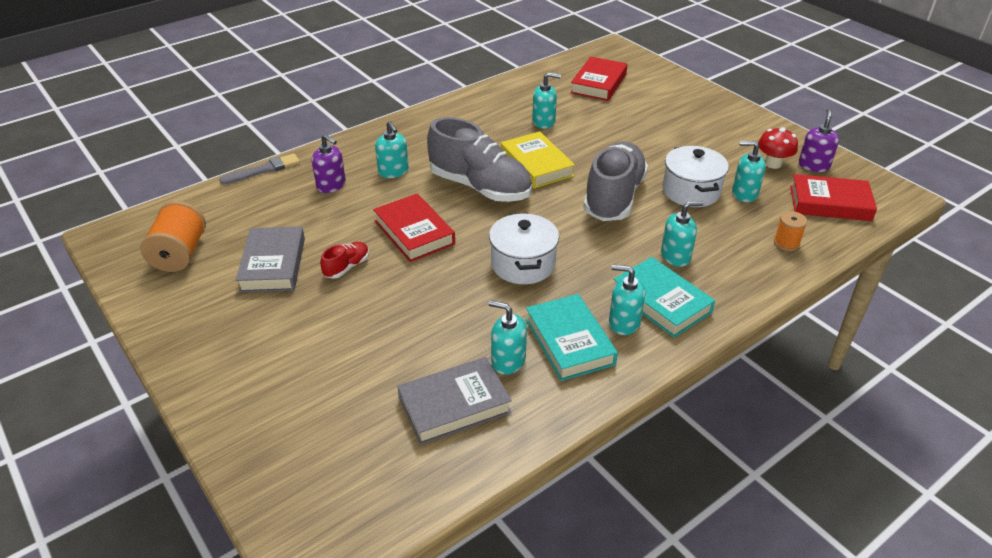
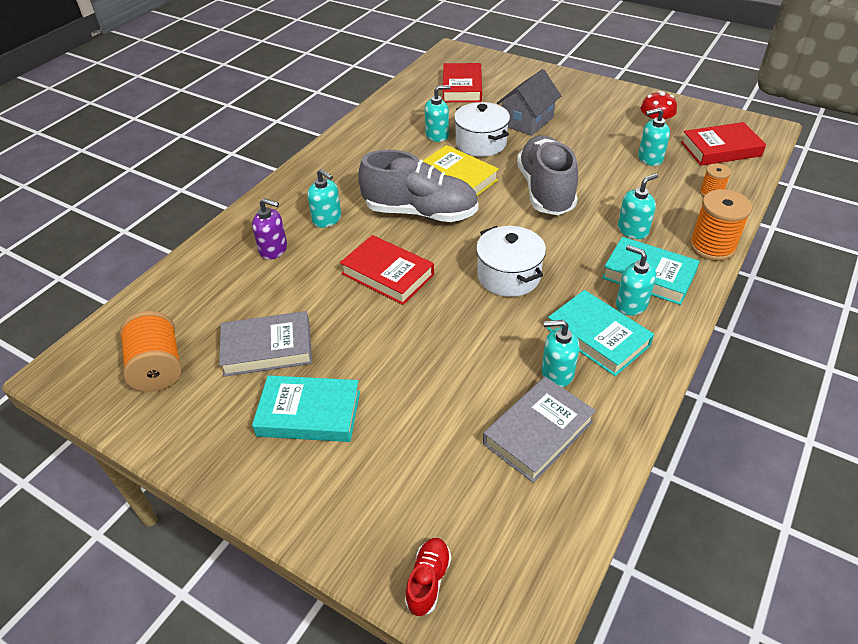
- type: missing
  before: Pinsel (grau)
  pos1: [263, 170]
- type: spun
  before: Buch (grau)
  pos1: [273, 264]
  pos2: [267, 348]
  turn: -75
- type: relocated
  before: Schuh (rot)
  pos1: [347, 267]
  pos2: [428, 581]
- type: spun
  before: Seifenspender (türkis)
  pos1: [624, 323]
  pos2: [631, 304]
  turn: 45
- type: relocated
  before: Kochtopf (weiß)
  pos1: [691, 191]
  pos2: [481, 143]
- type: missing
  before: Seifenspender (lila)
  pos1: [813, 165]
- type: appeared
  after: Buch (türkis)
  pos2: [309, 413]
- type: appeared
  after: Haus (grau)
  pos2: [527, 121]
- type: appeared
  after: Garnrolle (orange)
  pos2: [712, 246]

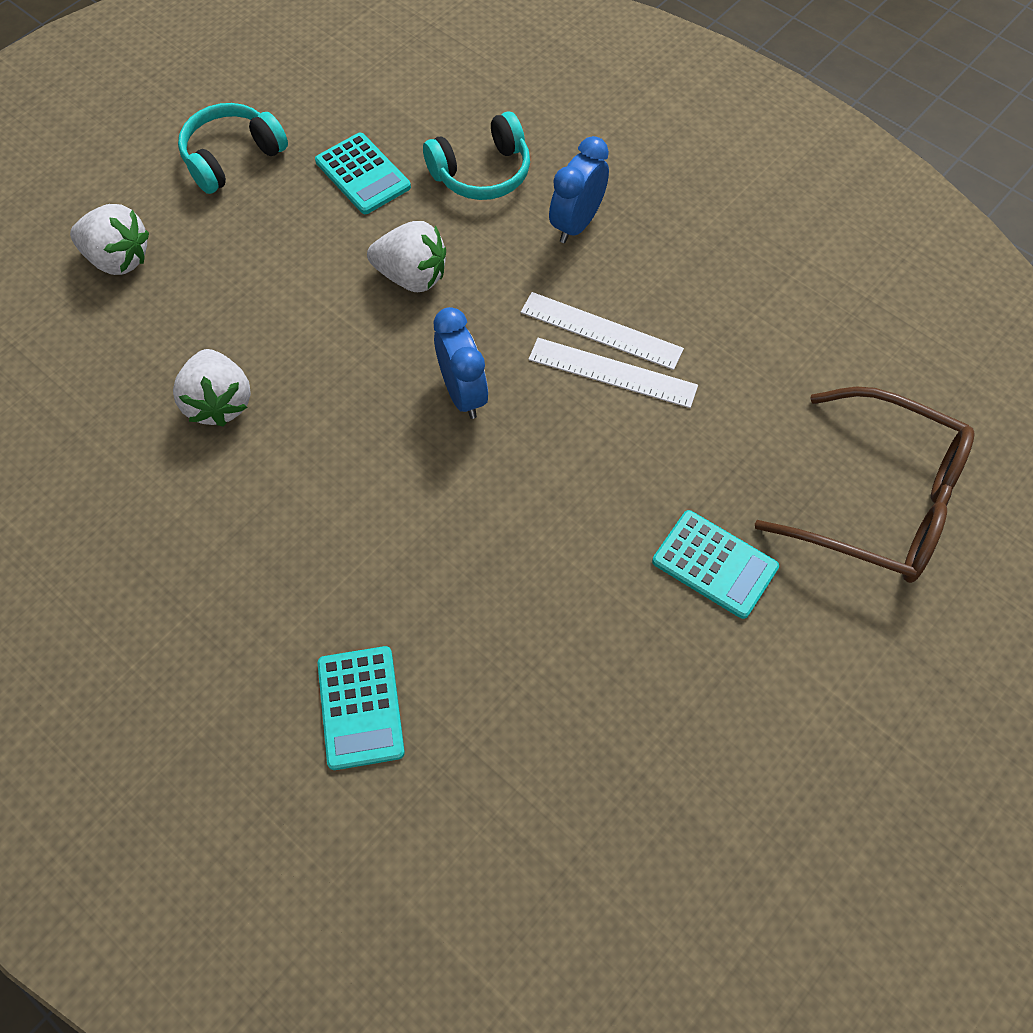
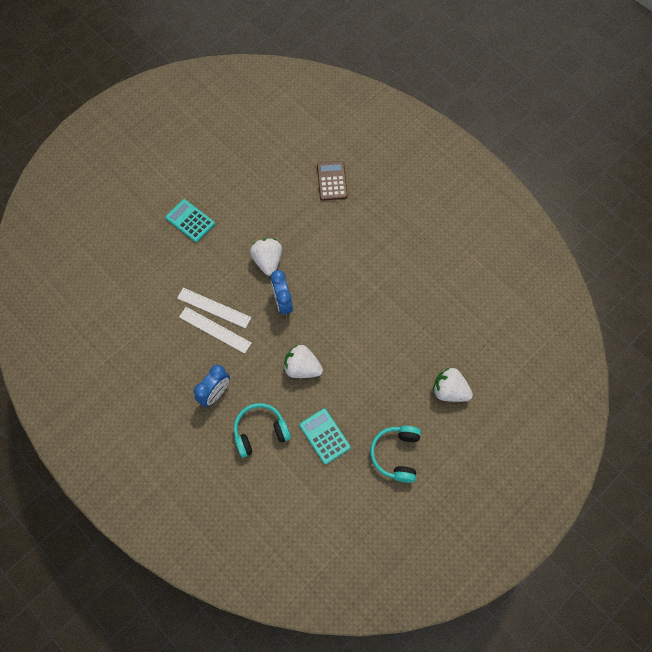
- type: relocated
  before: Erdbeere (weiß)
  pos1: [219, 403]
  pos2: [267, 261]
- type: spun
  before: Kopfhörer (türkis)
  pos1: [232, 157]
  pos2: [396, 454]
  turn: 135
- type: colour
  before: Taschenrechner (türkis)
  after: Taschenrechner (braun)
  pos1: [360, 707]
  pos2: [332, 181]
- type: missing
  before: Brille (braun)
  pos1: [880, 501]

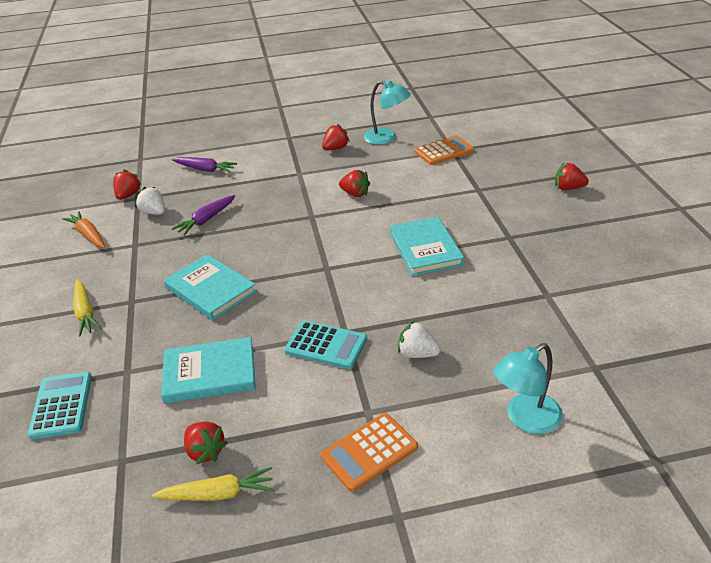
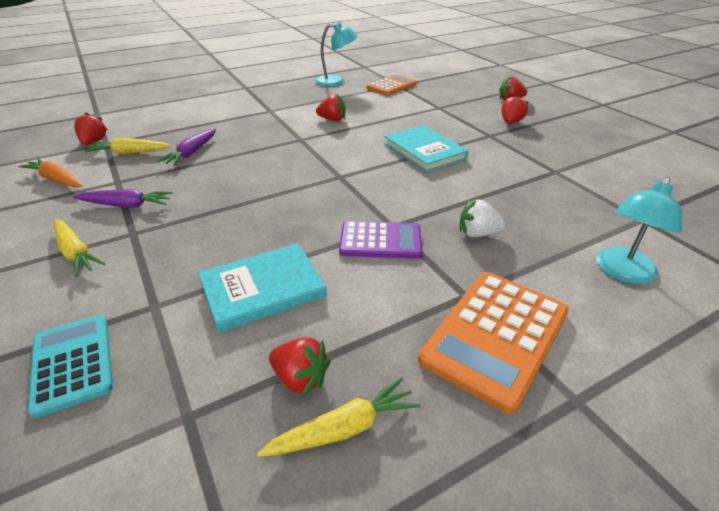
- type: exchanged
  before: Erdbeere (weiß)
  after: Karotte (gelb)
  pos1: [154, 212]
  pos2: [129, 153]
- type: missing
  before: Buch (türkis)
  pos1: [210, 289]
- type: relocated
  before: Karotte (lila)
  pos1: [205, 169]
  pos2: [126, 205]
- type: colour
  before: Taschenrechner (türkis)
  after: Taschenrechner (lila)
  pos1: [326, 345]
  pos2: [380, 241]
- type: size
  before: Taschenrechner (orange)
  pos1: [369, 452]
  pos2: [495, 336]
  scale: 1.51
- type: relocated
  before: Erdbeere (rot)
  pos1: [335, 148]
  pos2: [511, 122]

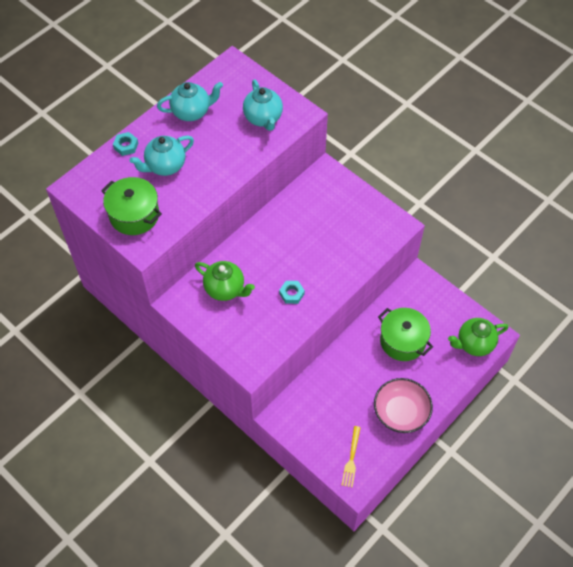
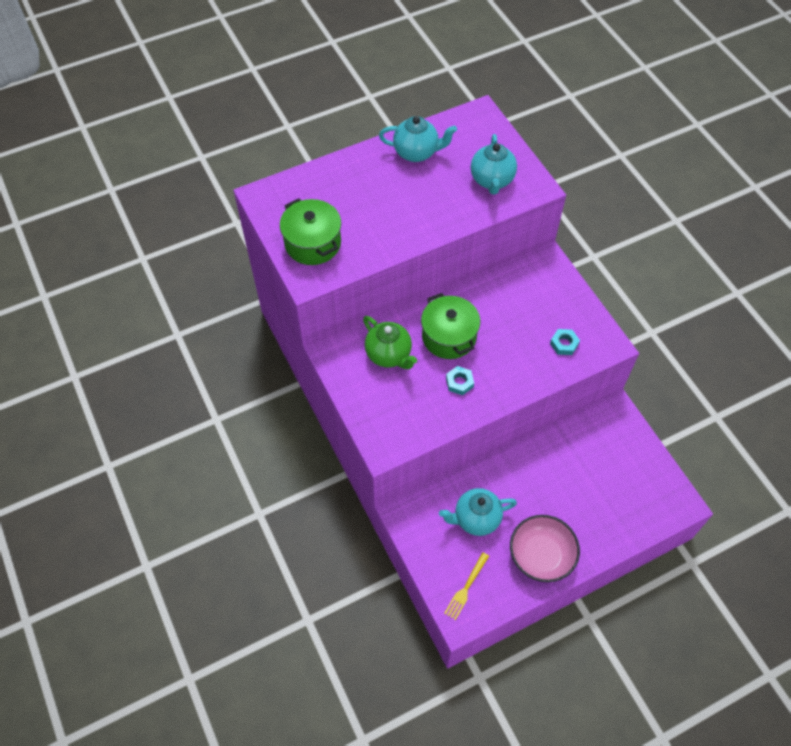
- type: relocated
  before: Sechskantmutter (türkis)
  pos1: [126, 146]
  pos2: [564, 344]
- type: relocated
  before: Teekanne (türkis)
  pos1: [165, 166]
  pos2: [476, 519]
- type: relocated
  before: Kochtopf (grün)
  pos1: [402, 341]
  pos2: [449, 337]
- type: missing
  before: Teekanne (grün)
  pos1: [474, 344]

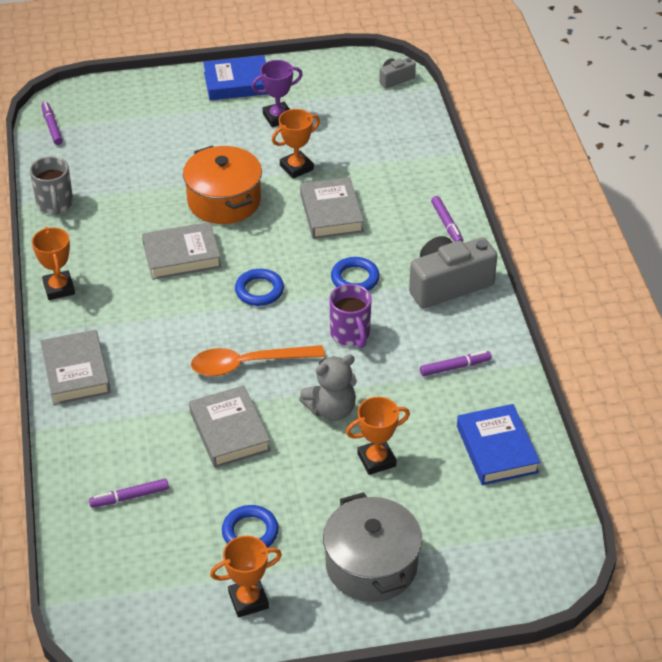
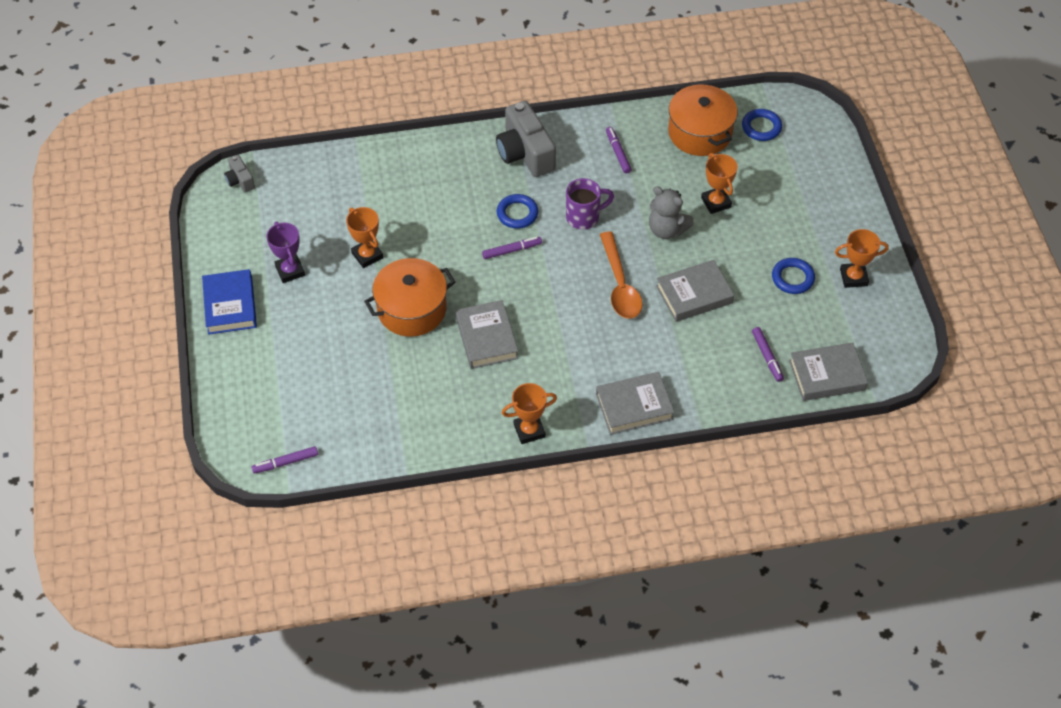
- type: missing
  before: Tasse (grau)
  pos1: [55, 204]
- type: spun
  before: Pokal (orange)
  pos1: [248, 600]
  pos2: [853, 277]
  turn: -75
- type: relocated
  before: Ring (blau)
  pos1: [259, 290]
  pos2: [761, 127]
- type: spun
  before: Teddybär (grau)
  pos1: [331, 409]
  pos2: [667, 229]
  turn: 150
- type: relocated
  before: Buch (grau)
  pos1: [331, 213]
  pos2: [827, 375]
- type: missing
  before: Kochtopf (grau)
  pos1: [371, 565]
- type: relocated
  before: Filzstift (lila)
  pos1: [447, 224]
  pos2: [512, 250]
- type: exchanged
  before: Buch (blau)
  after: Kochtopf (orange)
  pos1: [496, 449]
  pos2: [700, 133]

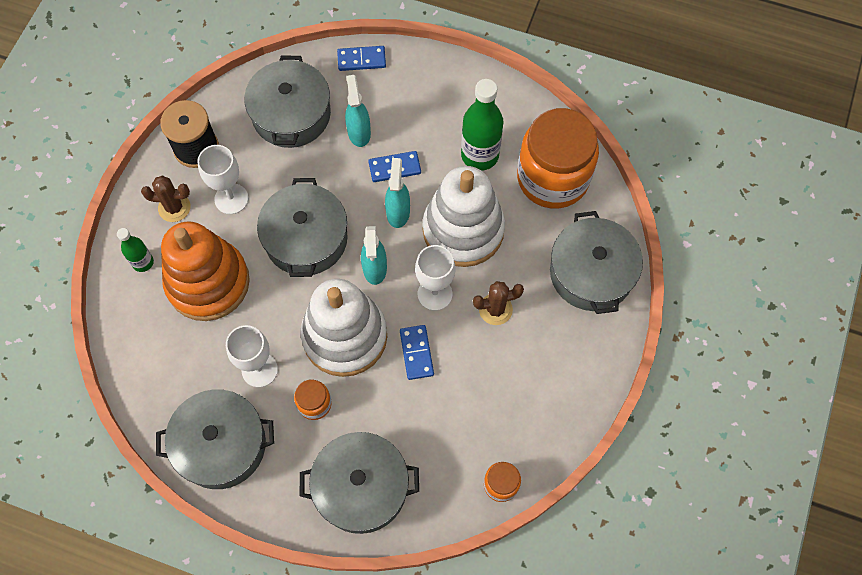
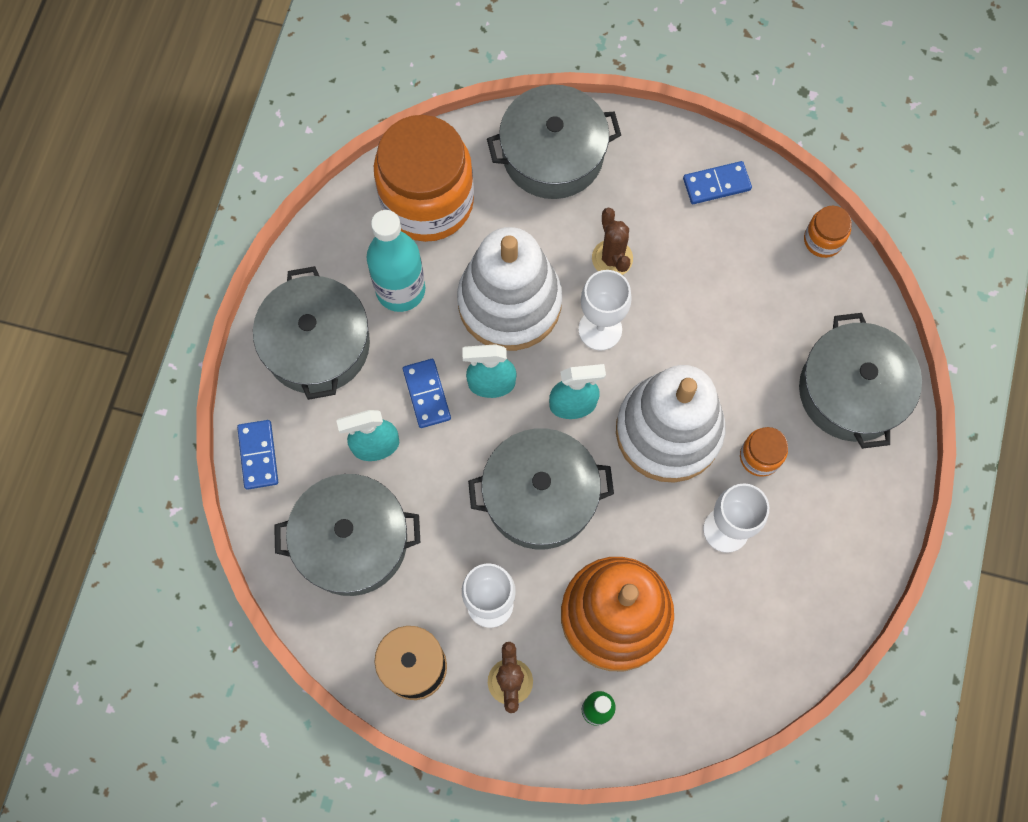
- type: relocated
  before: Kochtopf (grau)
  pos1: [221, 445]
  pos2: [317, 344]
- type: relocated
  before: Dominostein (blau)
  pos1: [416, 353]
  pos2: [716, 184]
- type: colour
  before: Flasche (grün)
  after: Flasche (türkis)
  pos1: [480, 155]
  pos2: [400, 290]

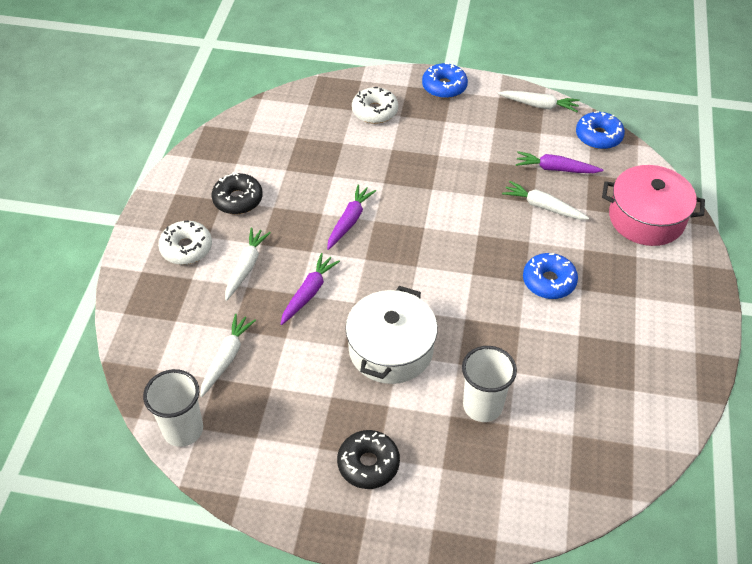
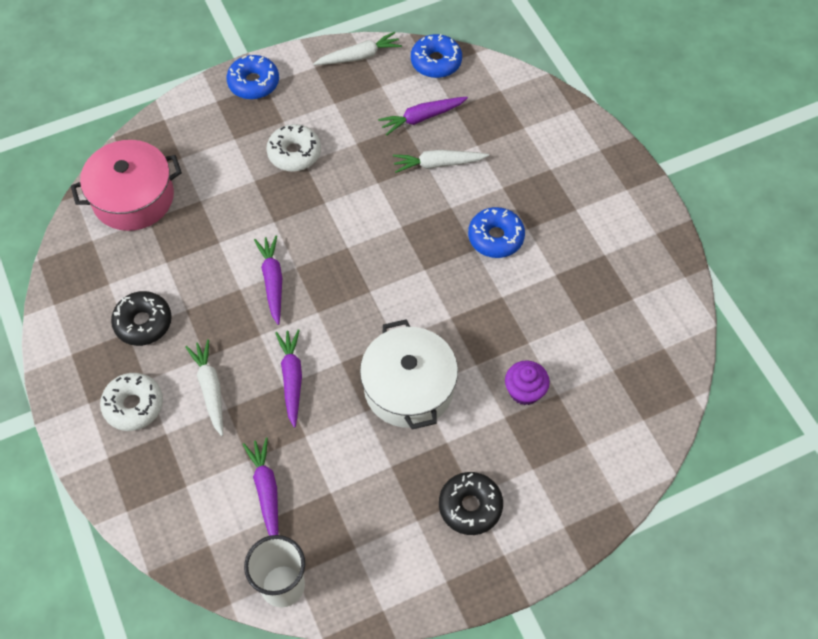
- type: colour
  before: Karotte (weiß)
  after: Karotte (lila)
  pos1: [226, 358]
  pos2: [266, 491]
- type: relocated
  before: Donut (weiß)
  pos1: [375, 111]
  pos2: [294, 153]
- type: exchanged
  before: Becher (weiß)
  after: Muffin (lila)
  pos1: [482, 406]
  pos2: [524, 391]
- type: relocated
  before: Kochtopf (rosa)
  pos1: [646, 218]
  pos2: [133, 197]

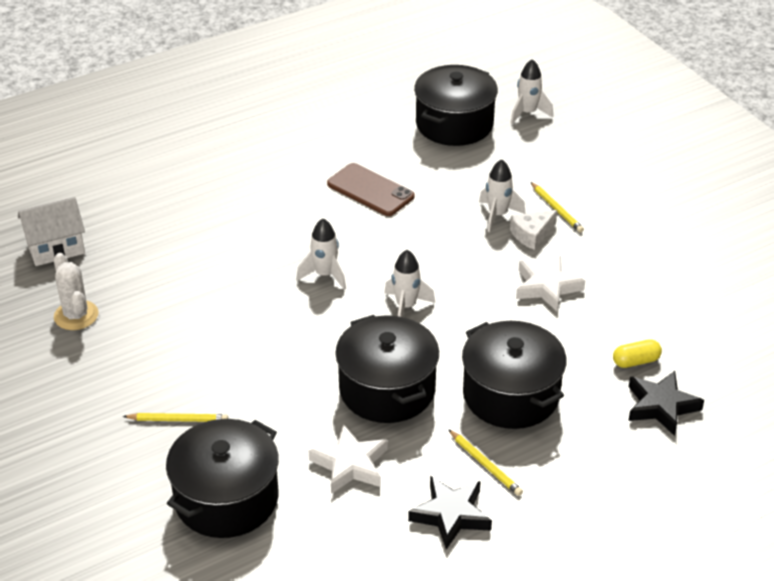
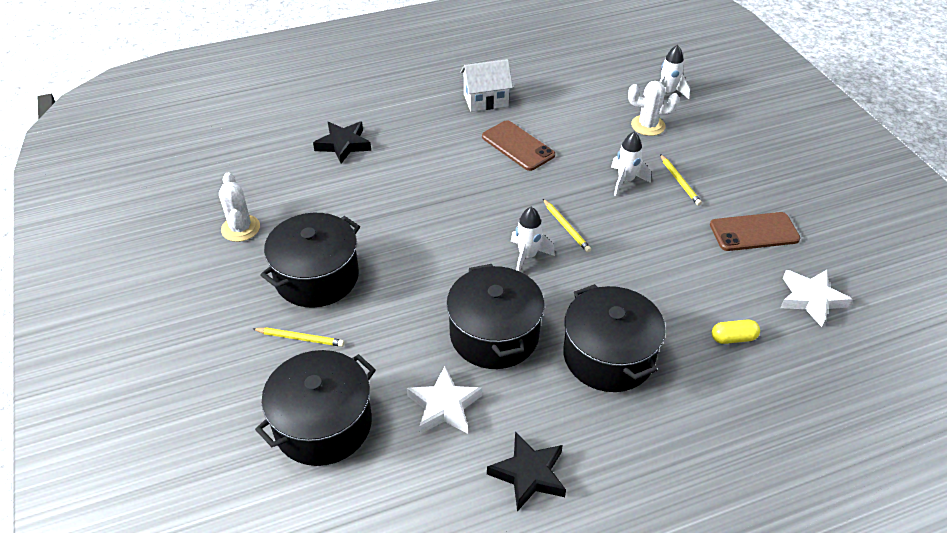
- type: relocated
  before: Haus (weiß)
  pos1: [56, 248]
  pos2: [486, 100]
- type: missing
  before: Rakete (weiß)
  pos1: [325, 275]
- type: relocated
  before: Kochtopf (schwarz)
  pos1: [454, 124]
  pos2: [317, 277]
- type: relocated
  before: Bleistift (gelb)
  pos1: [485, 464]
  pos2: [566, 227]
- type: missing
  before: Käse (weiß)
  pos1: [532, 235]
- type: relocated
  before: Stern (weiß)
  pos1: [547, 287]
  pos2: [811, 299]
- type: relocated
  before: Stern (schwarz)
  pos1: [661, 406]
  pos2: [343, 145]
- type: appeared
  after: Kaktus (weiß)
  pos2: [648, 125]
- type: appeared
  after: Handy (braun)
  pos2: [754, 232]

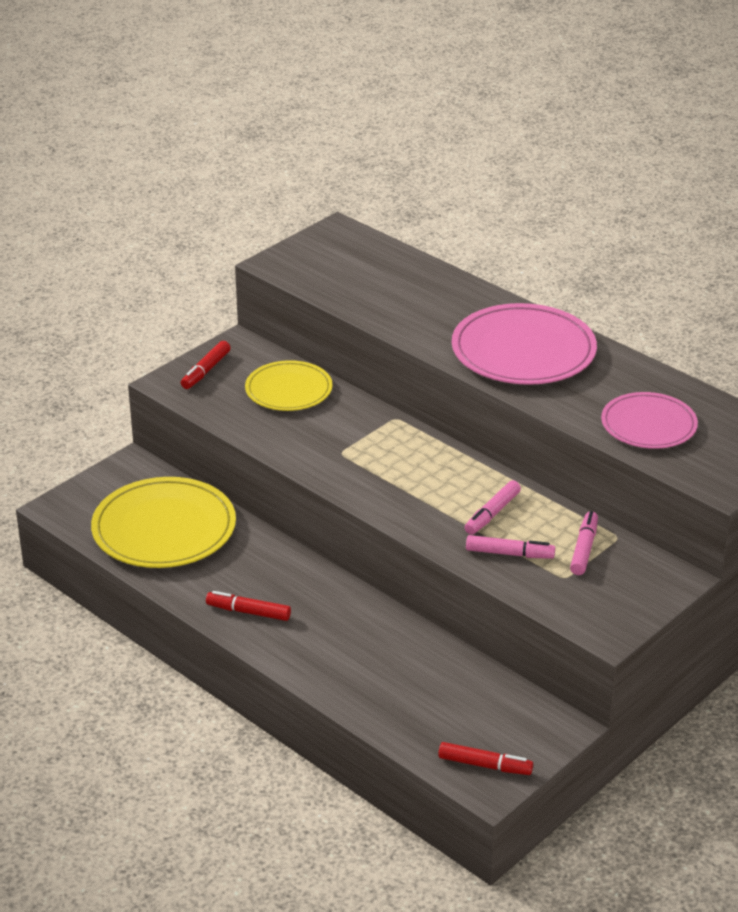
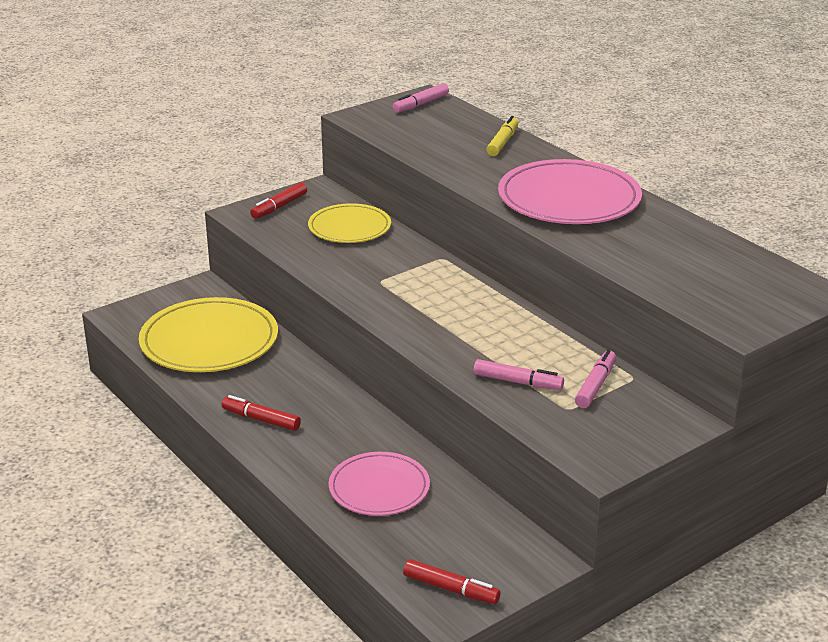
- type: relocated
  before: Filzstift (rosa)
  pos1: [492, 514]
  pos2: [421, 104]
- type: relocated
  before: Teller (rosa)
  pos1: [648, 425]
  pos2: [379, 488]
- type: appeared
  after: Filzstift (gelb)
  pos2: [502, 142]

